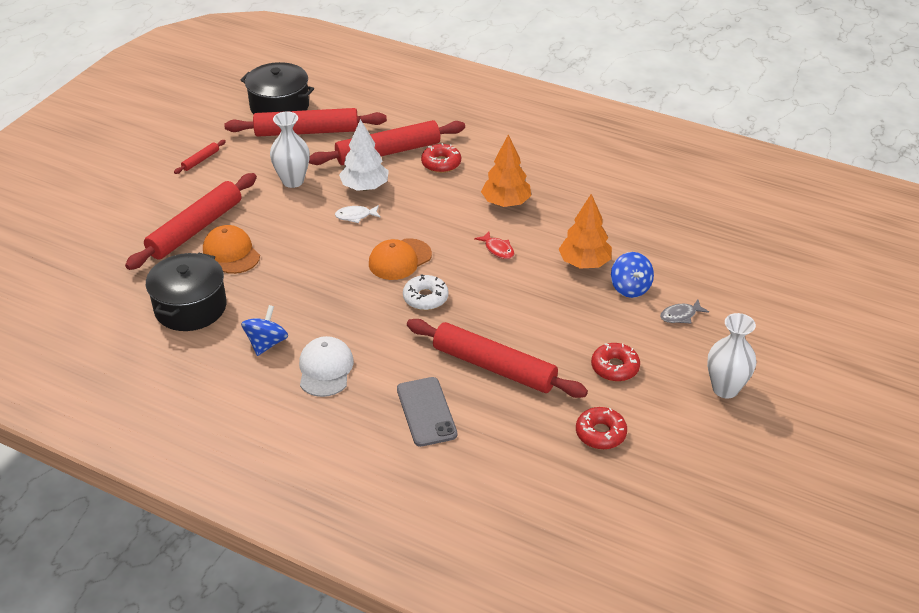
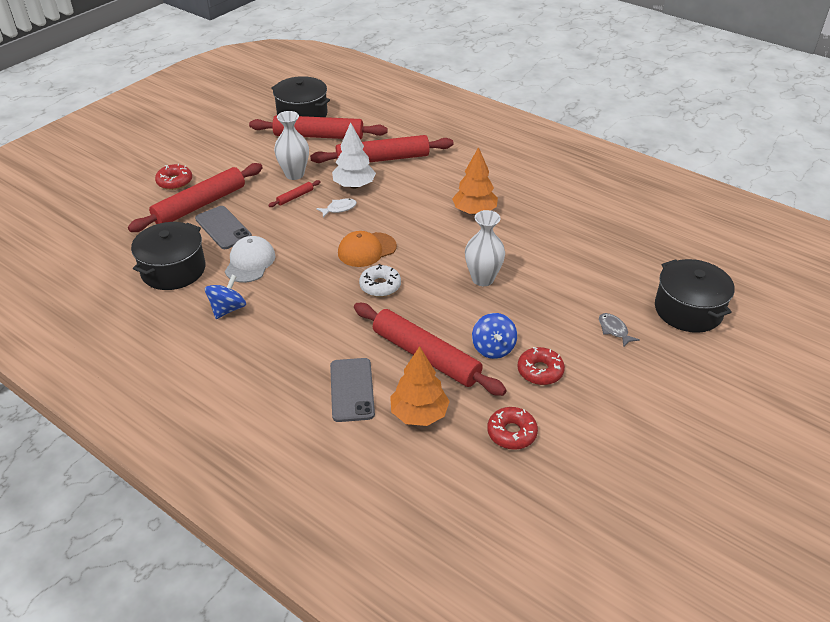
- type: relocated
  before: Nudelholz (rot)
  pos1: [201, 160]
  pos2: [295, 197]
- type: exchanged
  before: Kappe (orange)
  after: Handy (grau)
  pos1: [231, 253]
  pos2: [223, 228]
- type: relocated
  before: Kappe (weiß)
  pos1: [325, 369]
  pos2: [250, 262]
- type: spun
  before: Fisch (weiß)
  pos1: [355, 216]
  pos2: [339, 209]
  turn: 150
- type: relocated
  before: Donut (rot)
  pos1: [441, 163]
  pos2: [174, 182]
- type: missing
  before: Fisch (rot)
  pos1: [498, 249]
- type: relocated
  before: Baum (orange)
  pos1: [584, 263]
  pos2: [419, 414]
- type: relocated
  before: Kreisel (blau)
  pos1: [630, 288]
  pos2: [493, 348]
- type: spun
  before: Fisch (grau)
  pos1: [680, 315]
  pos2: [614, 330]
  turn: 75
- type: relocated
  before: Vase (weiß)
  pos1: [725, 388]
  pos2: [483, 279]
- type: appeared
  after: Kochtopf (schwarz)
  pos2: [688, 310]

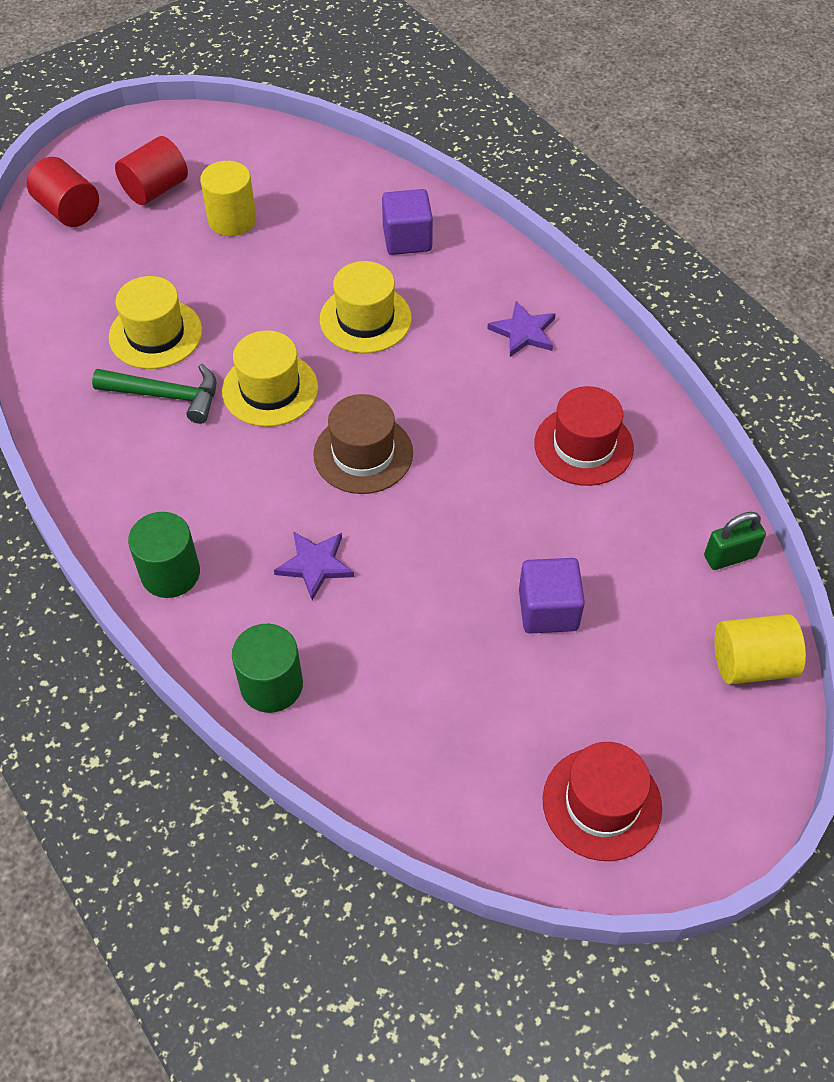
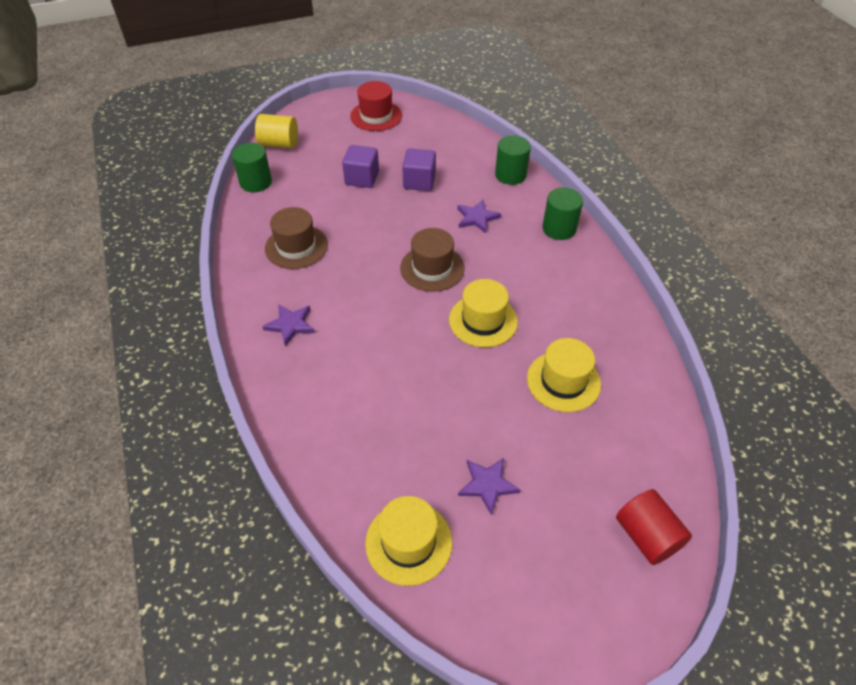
- type: missing
  before: Hammer (grün)
  pos1: [166, 396]
- type: missing
  before: Vollzylinder (rot)
  pos1: [155, 189]
- type: exchanged
  before: Vollzylinder (gelb)
  after: Stern (lila)
  pos1: [232, 220]
  pos2: [487, 485]
- type: relocated
  before: Hut (gelb)
  pos1: [365, 319]
  pos2: [408, 542]
- type: relocated
  before: Kubus (lila)
  pos1: [407, 239]
  pos2: [419, 181]
- type: colour
  before: Hut (rot)
  after: Hut (braun)
  pos1: [583, 446]
  pos2: [296, 246]
- type: exchanged
  before: Vorhängeschloss (grün)
  after: Vollzylinder (grün)
  pos1: [729, 556]
  pos2: [256, 182]

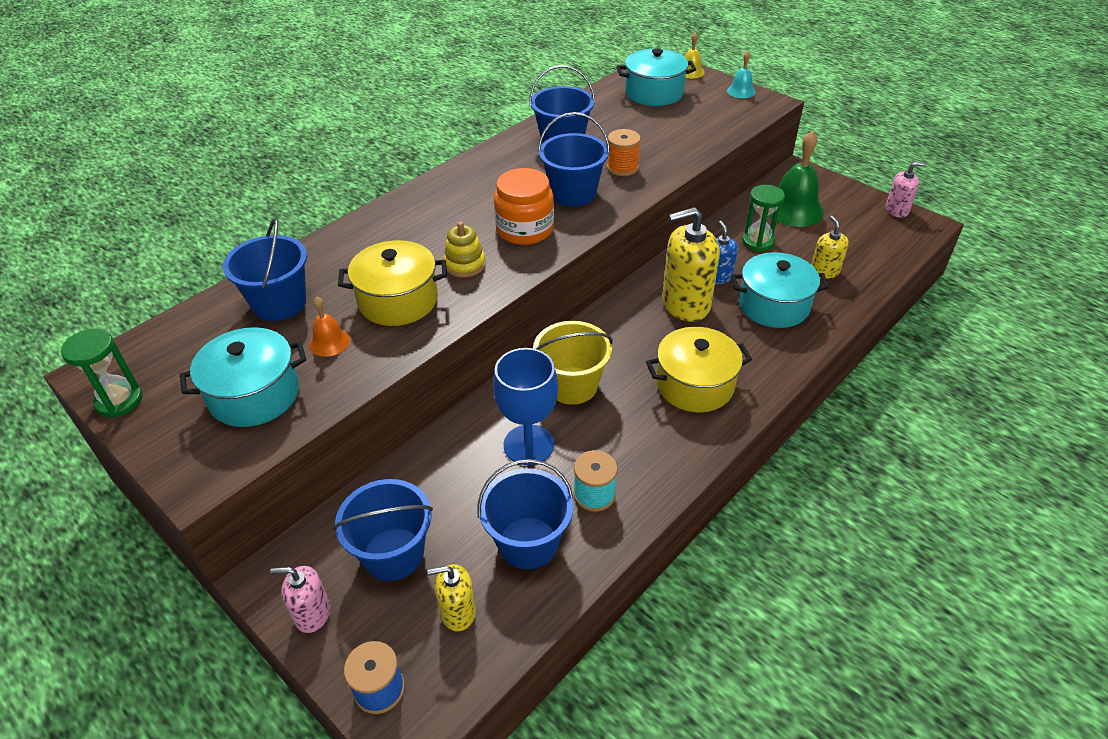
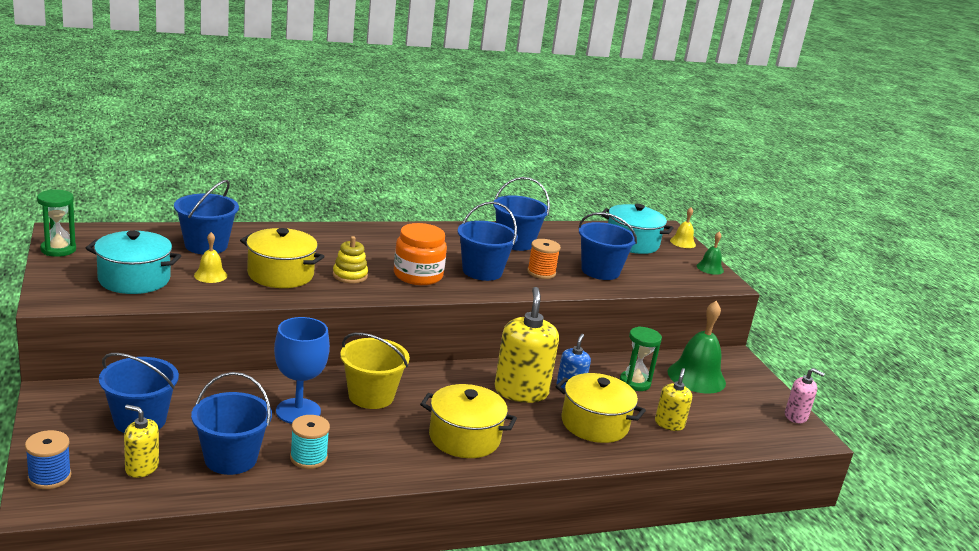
- type: missing
  before: Seifenspender (rosa)
  pos1: [312, 613]
- type: colour
  before: Glocke (orange)
  after: Glocke (gelb)
  pos1: [329, 342]
  pos2: [210, 275]
- type: spun
  before: Seifenspender (gelb)
  pos1: [685, 304]
  pos2: [521, 391]
  turn: 75
- type: colour
  before: Glocke (türkis)
  after: Glocke (grün)
  pos1: [741, 91]
  pos2: [710, 268]
- type: colour
  before: Kochtopf (türkis)
  after: Kochtopf (gelb)
  pos1: [773, 305]
  pos2: [594, 424]
- type: appeared
  after: Eimer (blau)
  pos2: [600, 271]

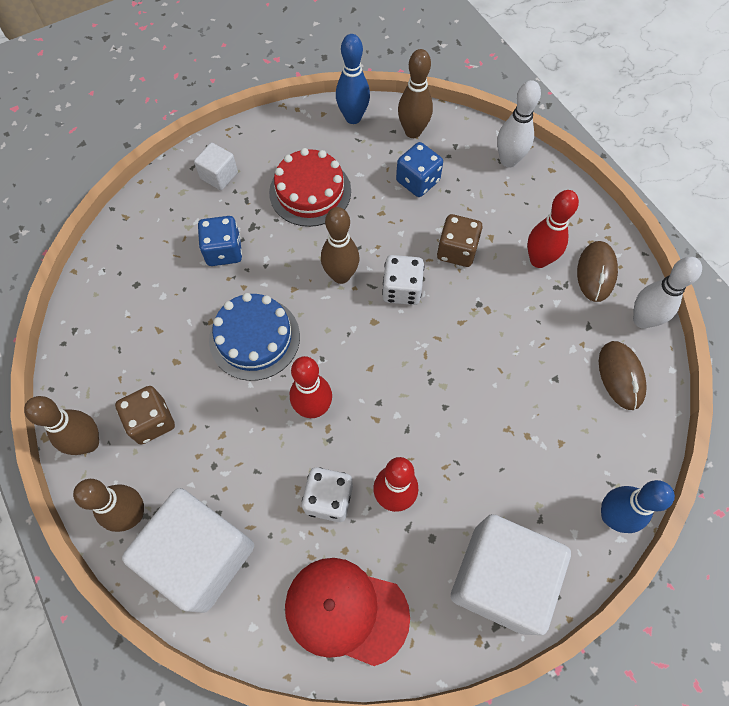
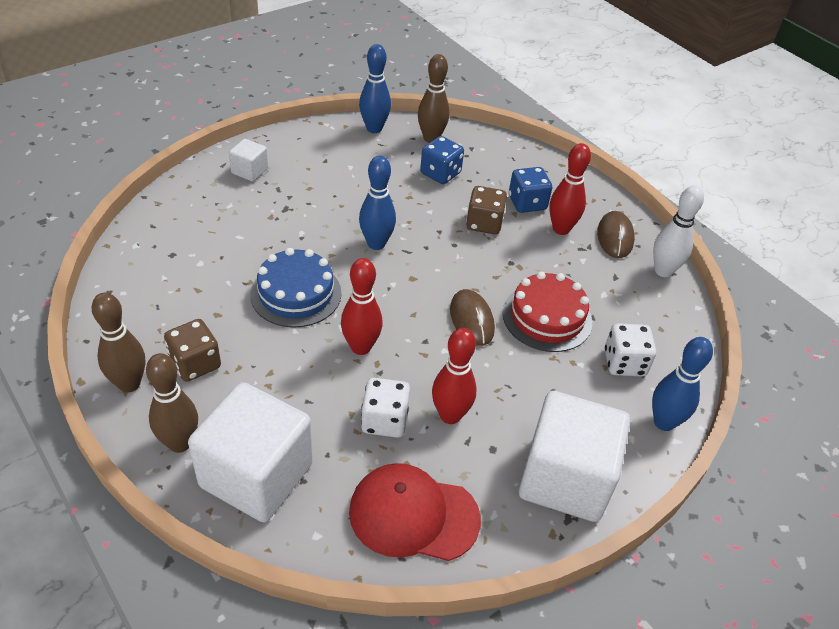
- type: relocated
  before: Spielwürfel (blau)
  pos1: [224, 251]
  pos2: [527, 203]
- type: relocated
  before: Kuchen (rot)
  pos1: [310, 192]
  pos2: [547, 317]
- type: colour
  before: Bowlingkegel (braun)
  after: Bowlingkegel (blau)
  pos1: [341, 275]
  pos2: [376, 244]
- type: relocated
  before: Spielwürfel (weiß)
  pos1: [401, 289]
  pos2: [624, 363]
- type: missing
  before: Bowlingkegel (weiß)
  pos1: [508, 160]
- type: relocated
  before: Computermaus (braun)
  pos1: [620, 376]
  pos2: [471, 320]

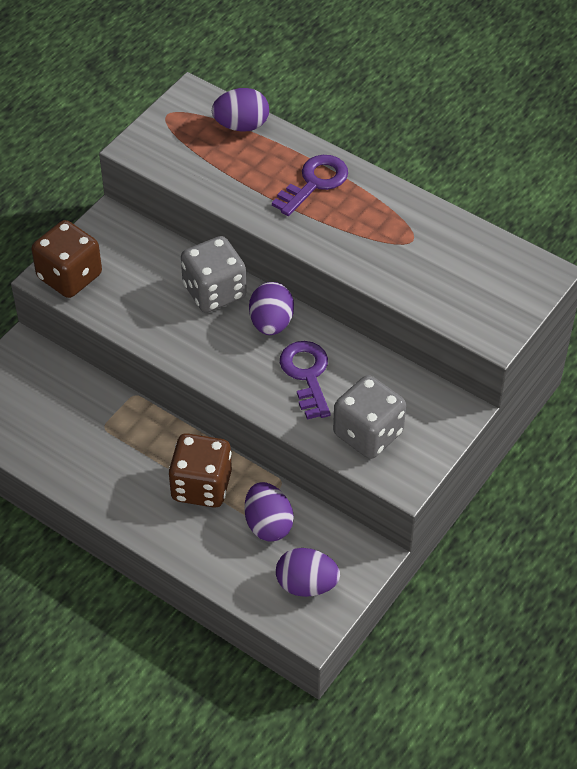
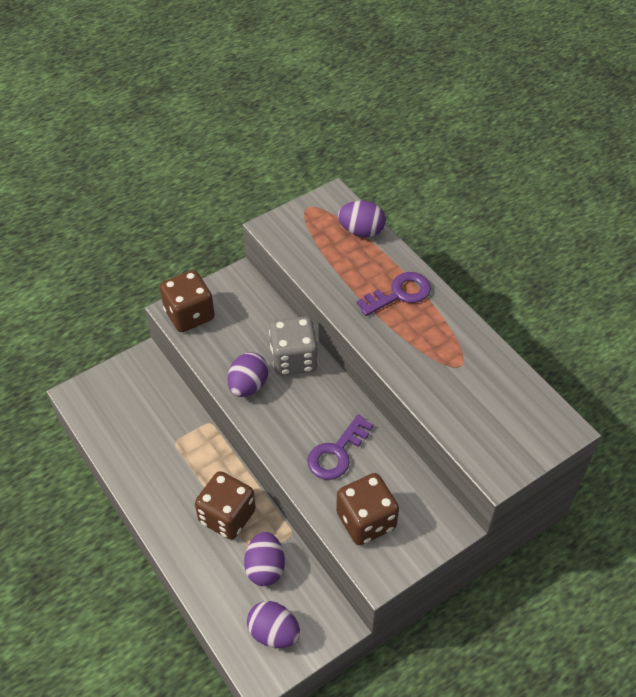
- type: relocated
  before: Ei (lila)
  pos1: [271, 323]
  pos2: [248, 386]
- type: spun
  before: Schlüssel (lila)
  pos1: [307, 375]
  pos2: [337, 453]
  turn: -150
- type: colour
  before: Spielwürfel (grau)
  after: Spielwürfel (braun)
  pos1: [368, 433]
  pos2: [366, 521]

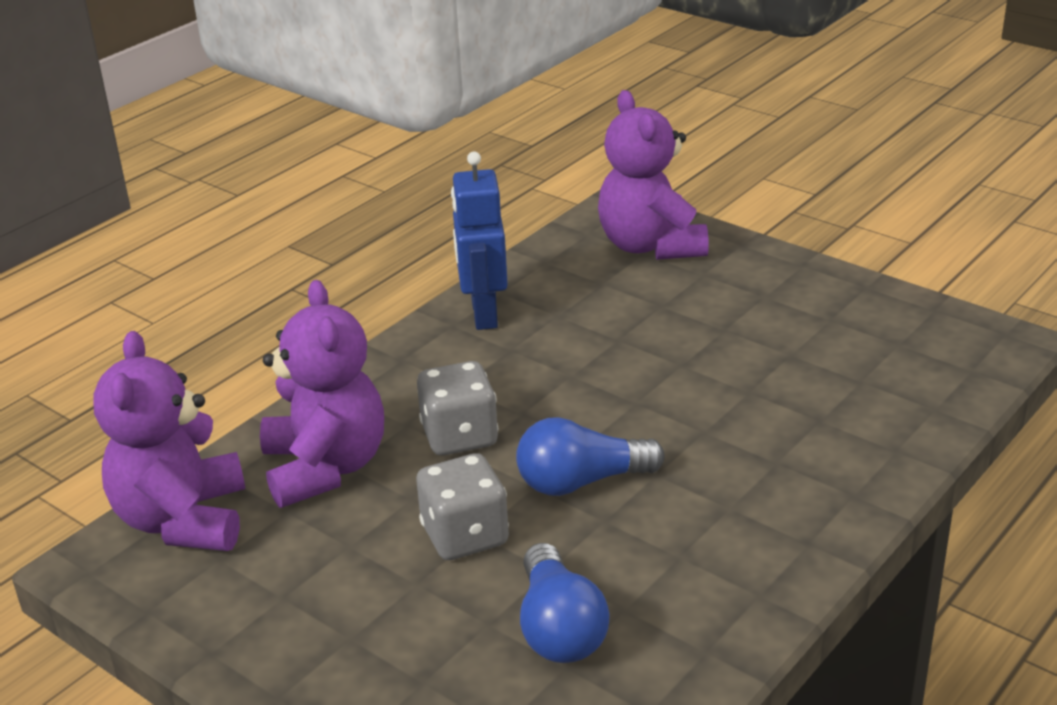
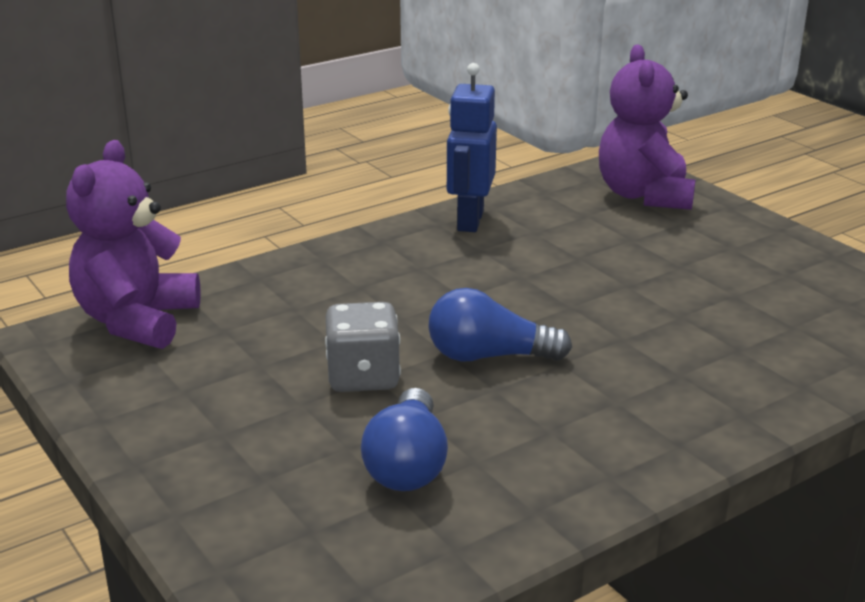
- type: missing
  before: Teddybär (lila)
  pos1: [325, 468]
- type: missing
  before: Spielwürfel (grau)
  pos1: [459, 436]

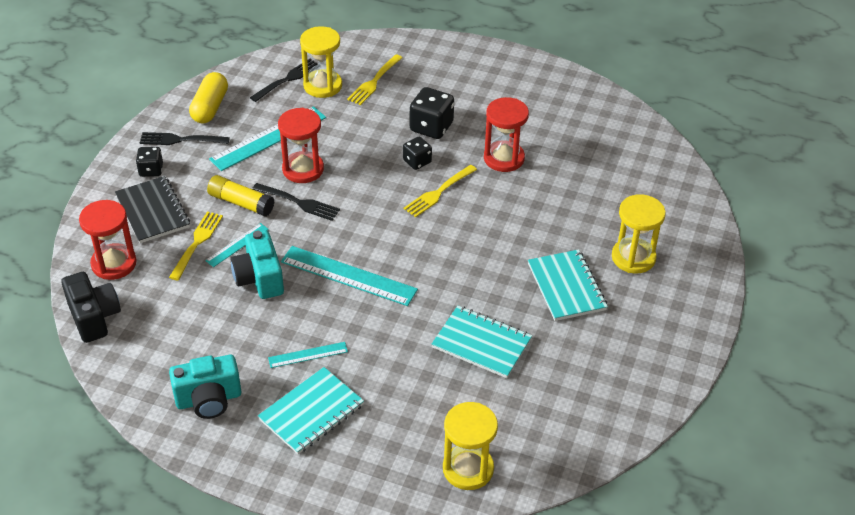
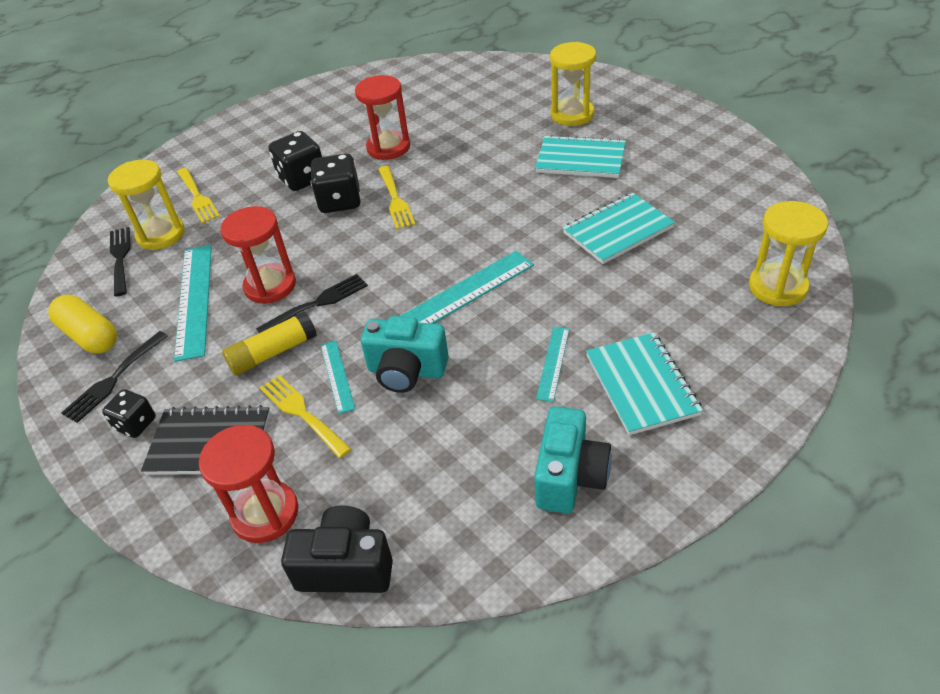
- type: size
  before: Spielwürfel (schwarz)
  pos1: [417, 161]
  pos2: [340, 201]
  scale: 1.63

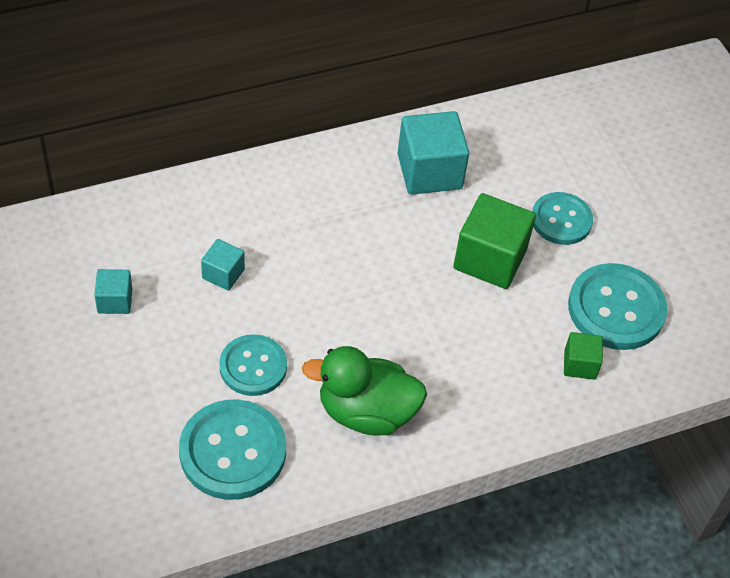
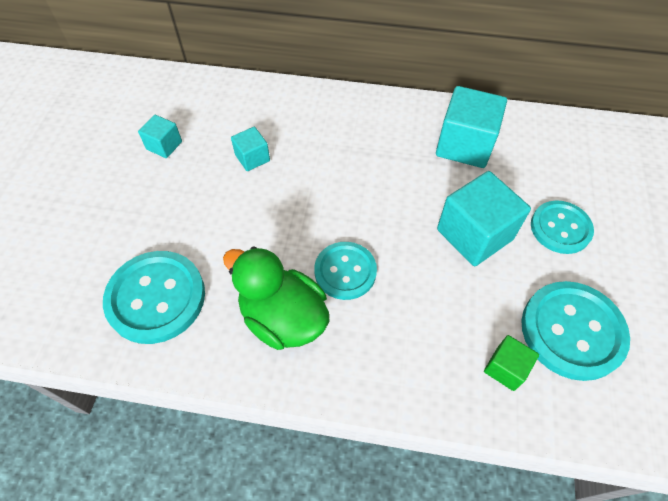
- type: relocated
  before: Knopf (türkis)
  pos1: [253, 366]
  pos2: [345, 271]
- type: colour
  before: Kubus (grün)
  after: Kubus (türkis)
  pos1: [490, 259]
  pos2: [474, 234]

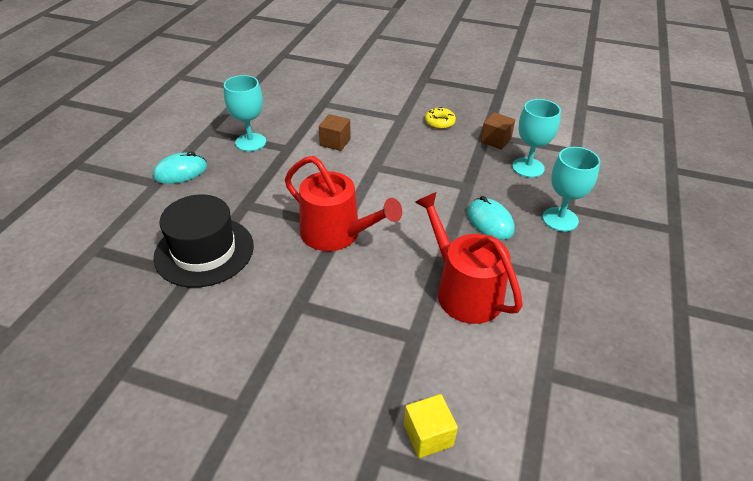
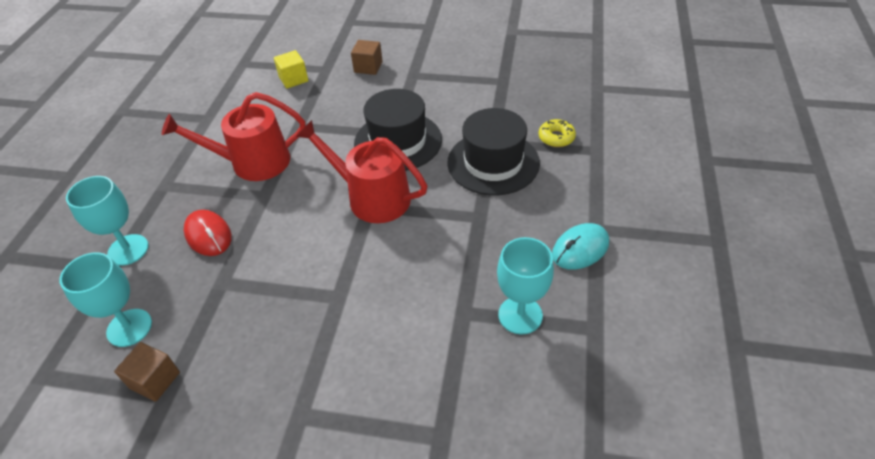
- type: relocated
  before: Kubus (braun)
  pos1: [335, 142]
  pos2: [368, 67]
- type: spun
  before: Gießkanne (rot)
  pos1: [464, 291]
  pos2: [253, 162]
  turn: 120
- type: relocated
  before: Donut (gelb)
  pos1: [439, 122]
  pos2: [556, 137]
- type: colour
  before: Computermaus (türkis)
  after: Computermaus (rot)
  pos1: [490, 221]
  pos2: [208, 235]
- type: appeared
  after: Hut (schwarz)
  pos2: [398, 141]

